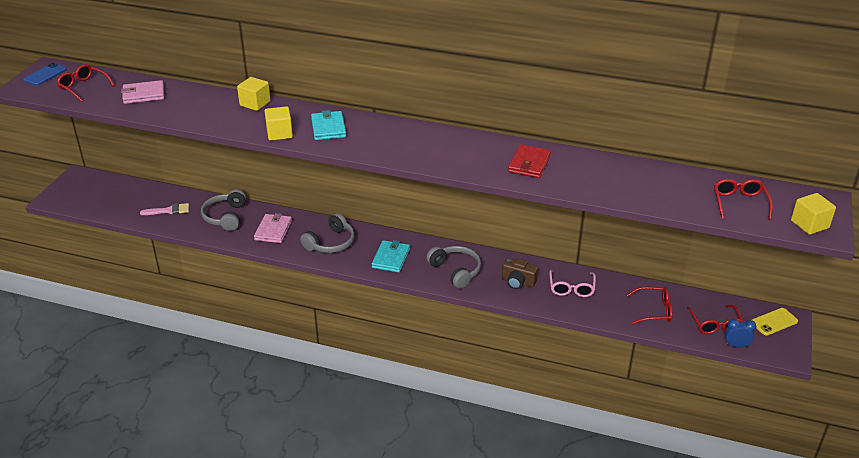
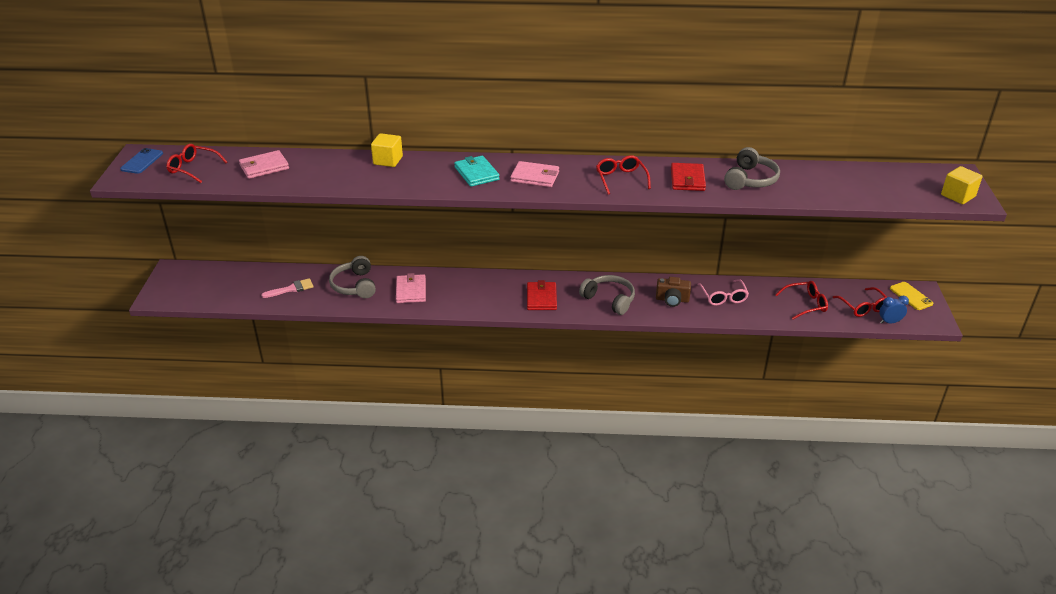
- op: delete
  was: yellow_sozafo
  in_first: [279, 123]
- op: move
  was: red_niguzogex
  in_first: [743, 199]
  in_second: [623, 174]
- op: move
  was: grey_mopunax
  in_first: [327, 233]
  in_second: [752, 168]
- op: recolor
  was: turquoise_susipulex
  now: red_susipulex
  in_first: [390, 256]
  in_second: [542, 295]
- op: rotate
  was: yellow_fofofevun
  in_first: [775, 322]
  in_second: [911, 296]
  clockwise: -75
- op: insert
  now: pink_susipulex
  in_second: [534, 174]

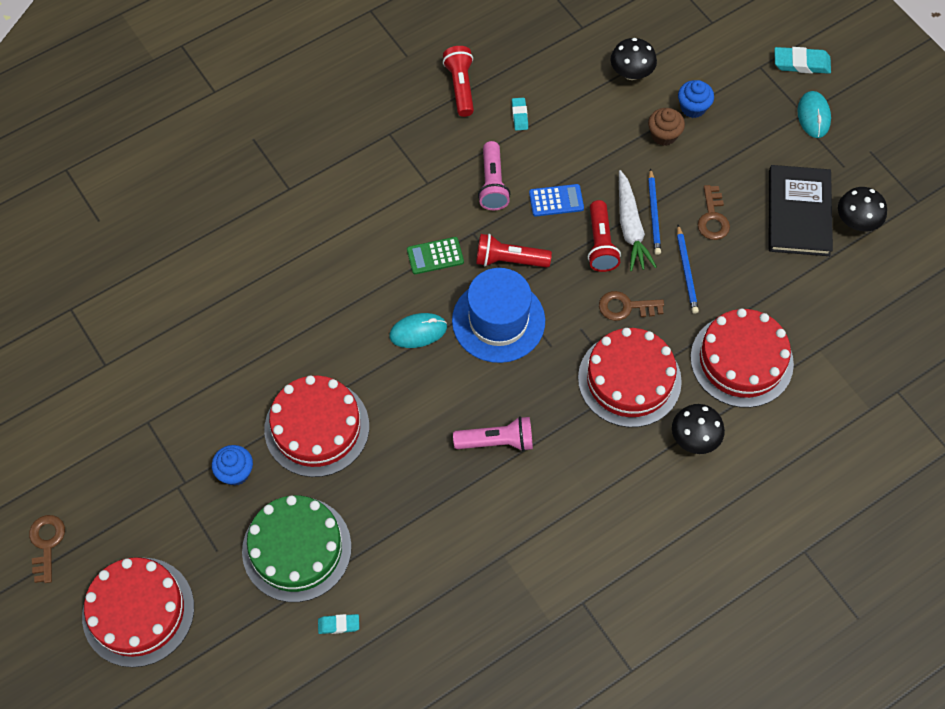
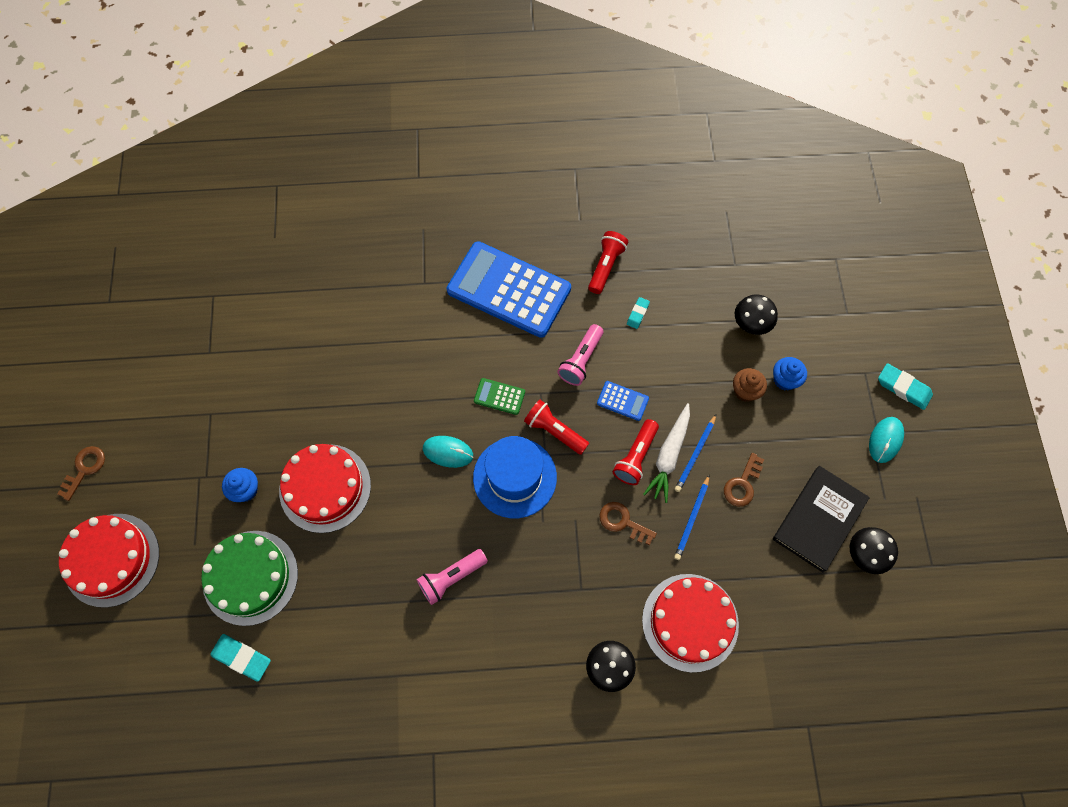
- op: delete
  was: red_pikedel
  in_first: [630, 377]
- op: rotate
  was: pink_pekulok
  in_first: [493, 434]
  in_second: [452, 577]
  clockwise: 120
- op: resize
  was: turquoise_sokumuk
  in_first: [338, 624]
  in_second: [240, 658]
  ratio: 1.68
- op: insert
  now: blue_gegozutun
  in_second: [509, 289]

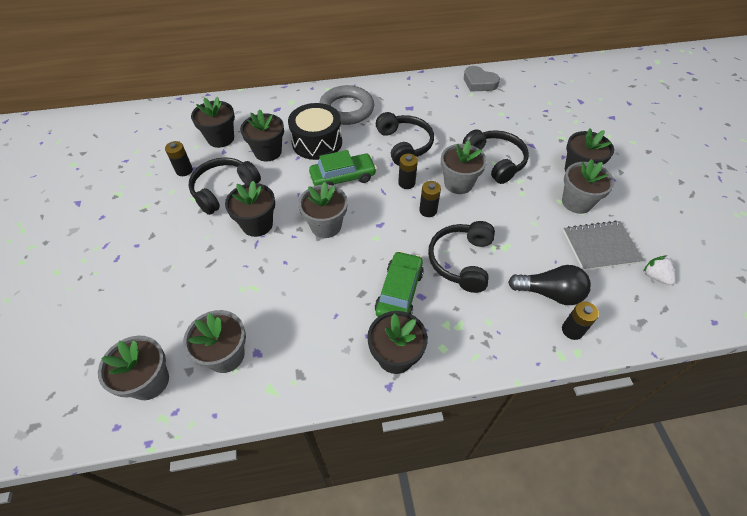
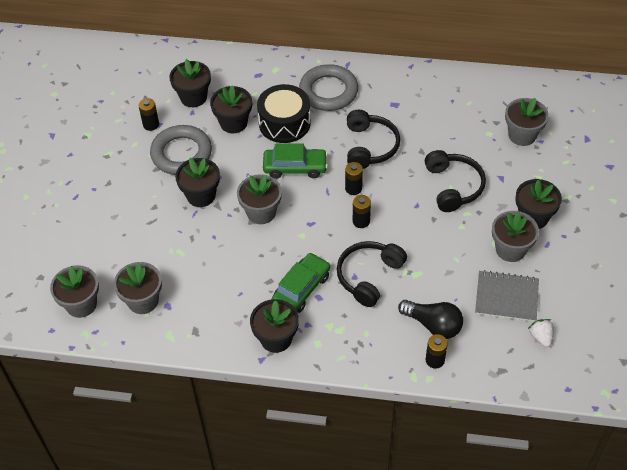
- op: delete
  was: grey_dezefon
  in_first: [482, 79]
- op: move
  was: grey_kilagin
  in_first: [464, 167]
  in_second: [527, 122]
- op: replace
  was: black_mopunax
  now: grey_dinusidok
  in_first: [225, 186]
  in_second: [181, 150]

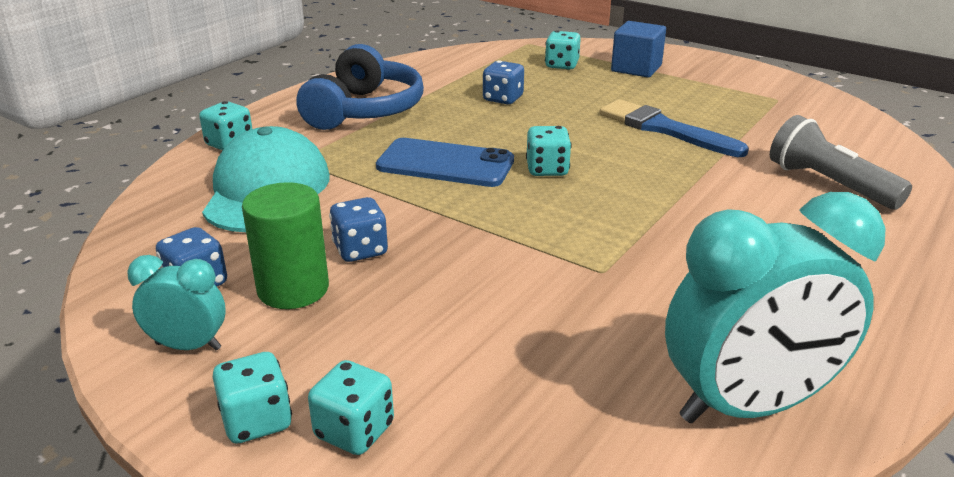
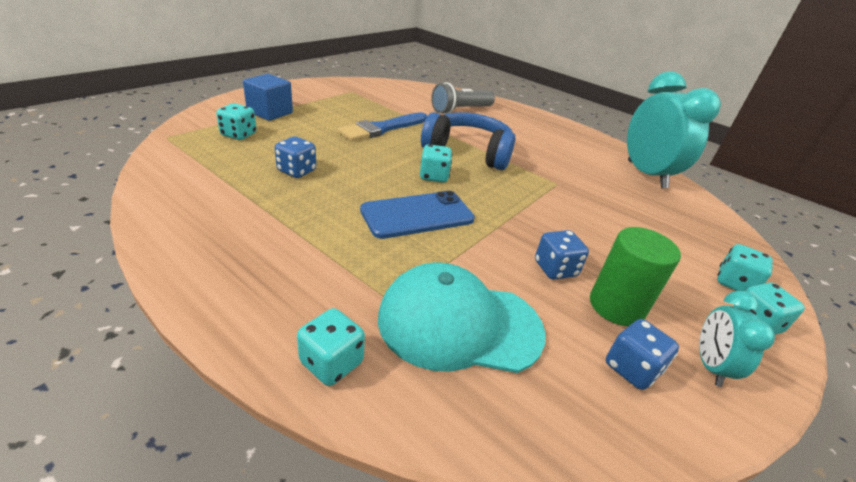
- op: move
  was: blue_mopunax
  in_first: [360, 87]
  in_second: [468, 141]
- op: rotate
  was: blue_fofofevun
  in_first: [445, 162]
  in_second: [417, 215]
  clockwise: 45

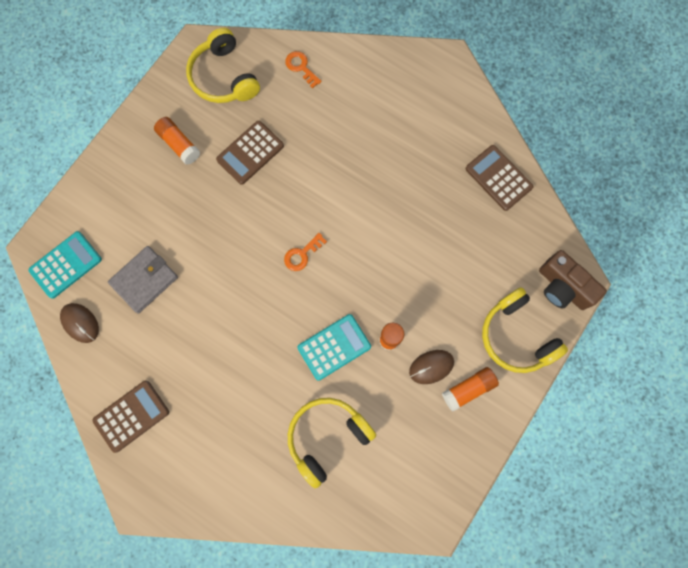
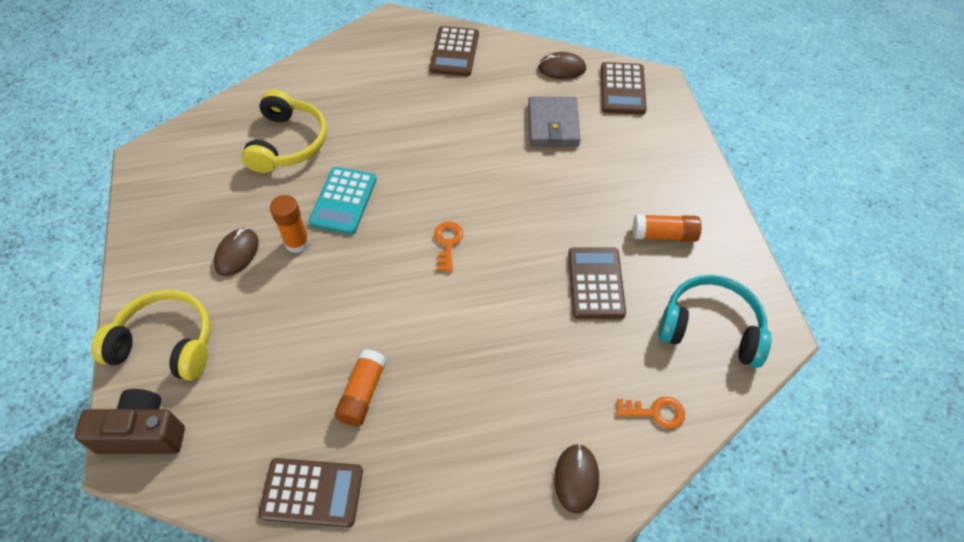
- op: recolor
  was: yellow_mopunax
  now: turquoise_mopunax
  in_first: [223, 65]
  in_second: [715, 321]
- op: recolor
  was: turquoise_gegozutun
  now: brown_gegozutun
  in_first: [65, 265]
  in_second: [624, 88]
- op: move
  was: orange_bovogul
  in_first: [470, 389]
  in_second: [361, 387]
- op: insert
  now: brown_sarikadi
  in_second: [576, 479]

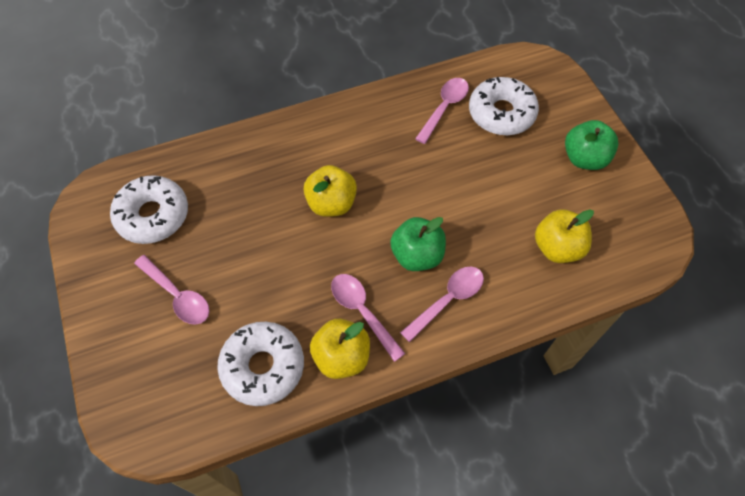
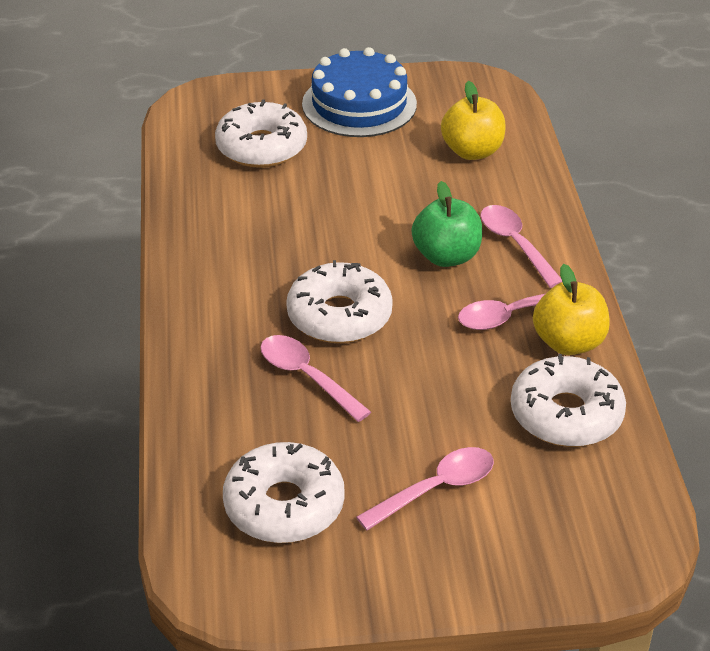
- op: move
  was: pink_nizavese
  in_first: [442, 111]
  in_second: [316, 378]
- op: replace
  was: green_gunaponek
  now: blue_pikedel
  in_first: [591, 145]
  in_second: [359, 92]
- op: replace
  was: yellow_gunaponek
  now: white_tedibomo
  in_first: [330, 191]
  in_second: [339, 301]

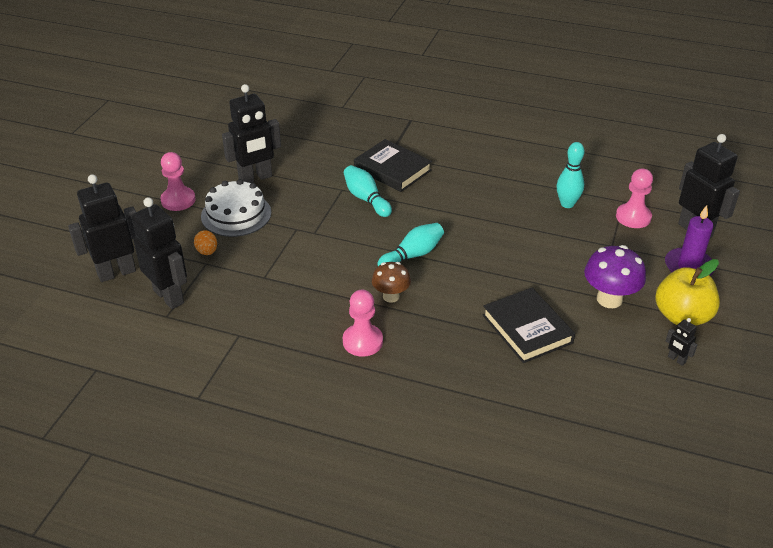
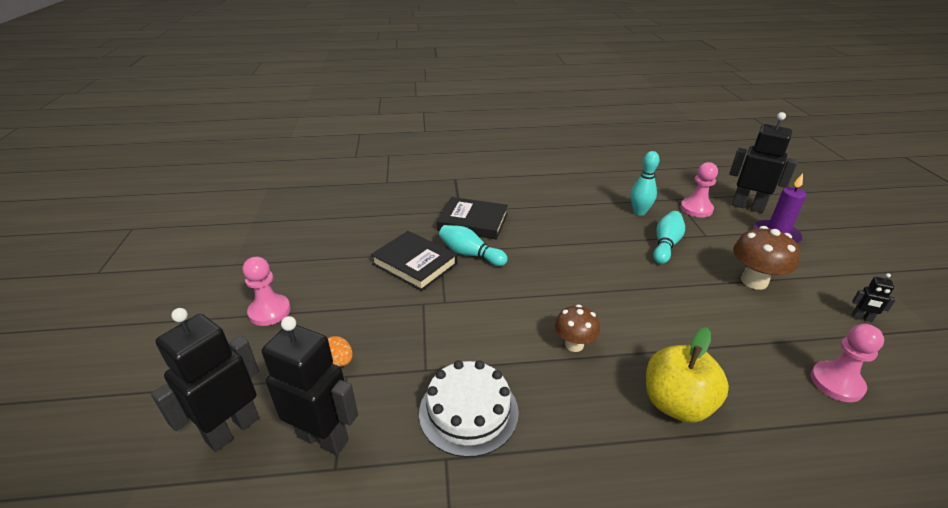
- op: delete
  was: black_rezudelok
  in_first: [251, 133]
- op: move
  was: white_pikedel
  in_first: [236, 208]
  in_second: [469, 408]
- op: move
  was: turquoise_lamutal
  in_first: [411, 244]
  in_second: [669, 237]
- op: recolor
  was: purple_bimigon
  now: brown_bimigon
  in_first: [615, 276]
  in_second: [766, 258]
- op: move
  was: yellow_gunaponek
  in_first: [687, 292]
  in_second: [687, 375]
- op: move
  was: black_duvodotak
  in_first: [529, 325]
  in_second: [414, 261]
- op: move
  was: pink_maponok
  in_first: [363, 323]
  in_second: [847, 363]

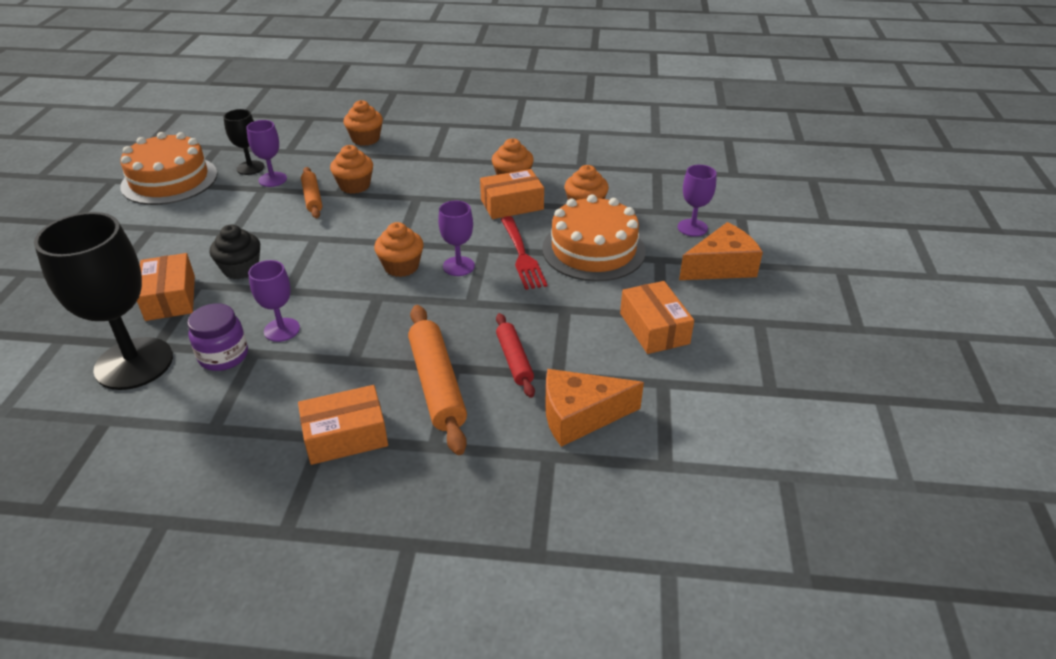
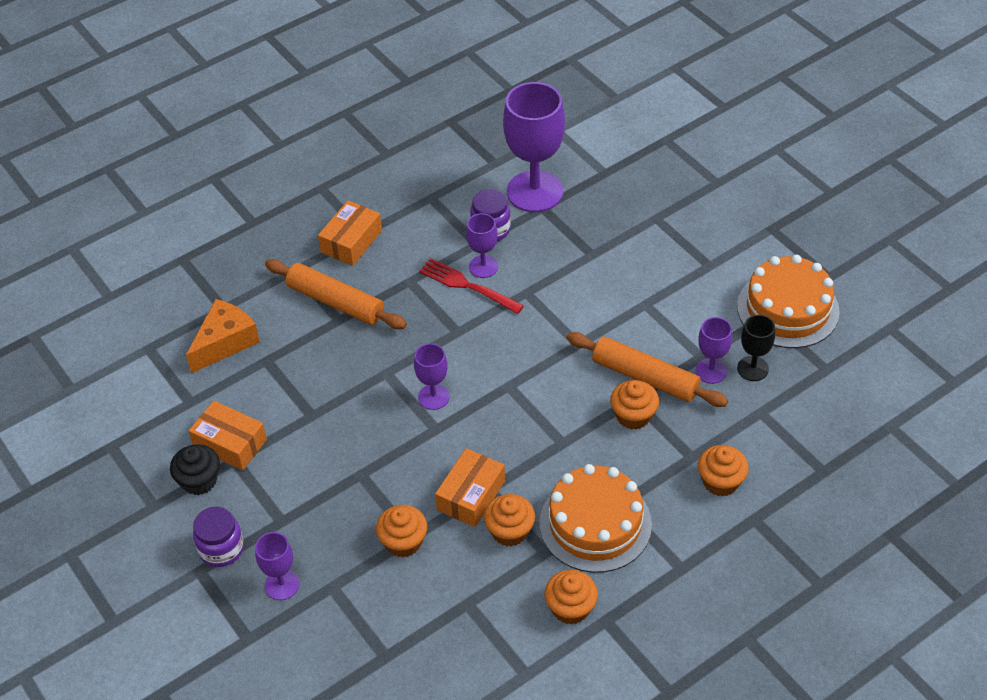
- op: resize
  was: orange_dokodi
  in_first: [311, 192]
  in_second: [647, 369]
  ratio: 1.66
- op: move
  was: orange_pikedel
  in_first: [594, 238]
  in_second: [595, 518]
- op: recolor
  was: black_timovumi
  now: purple_timovumi
  in_first: [103, 301]
  in_second: [534, 147]
- op: move
  was: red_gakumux
  in_first: [524, 253]
  in_second: [471, 286]
- op: move
  was: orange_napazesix
  in_first: [399, 249]
  in_second: [571, 597]
- op: replace
  was: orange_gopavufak
  now: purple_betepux
  in_first: [721, 251]
  in_second: [218, 537]
- op: move
  was: black_napazesix
  in_first: [235, 252]
  in_second: [195, 469]
- op: delete
  was: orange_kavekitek
  in_first: [166, 287]
- op: delete
  was: red_dokodi
  in_first: [515, 355]

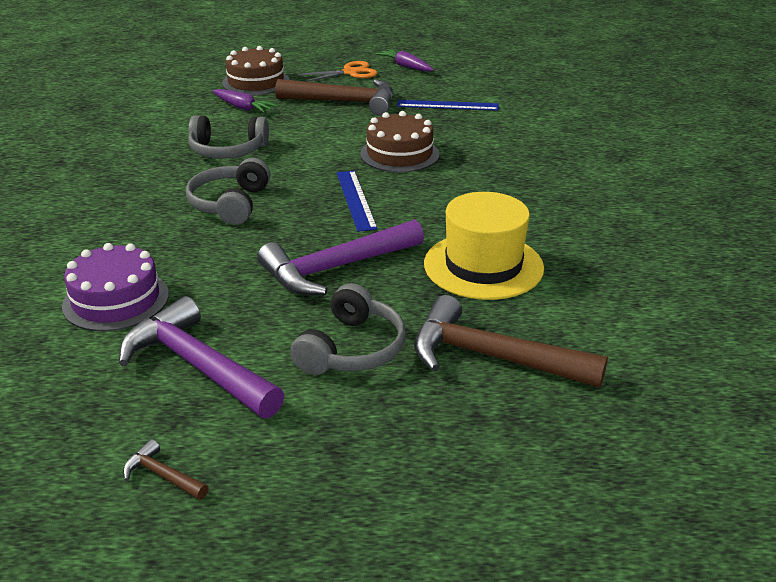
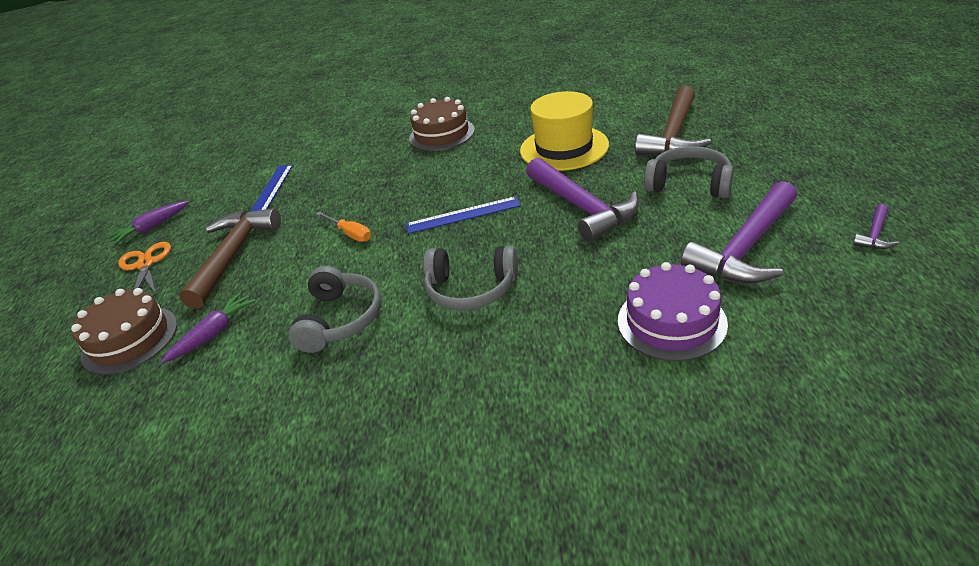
- op: move
  was: brown_pikedel
  in_first: [399, 141]
  in_second: [442, 124]
- op: recolor
  was: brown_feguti
  now: purple_feguti
  in_first: [166, 469]
  in_second: [876, 226]
- op: insert
  now: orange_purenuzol
  in_second: [343, 227]

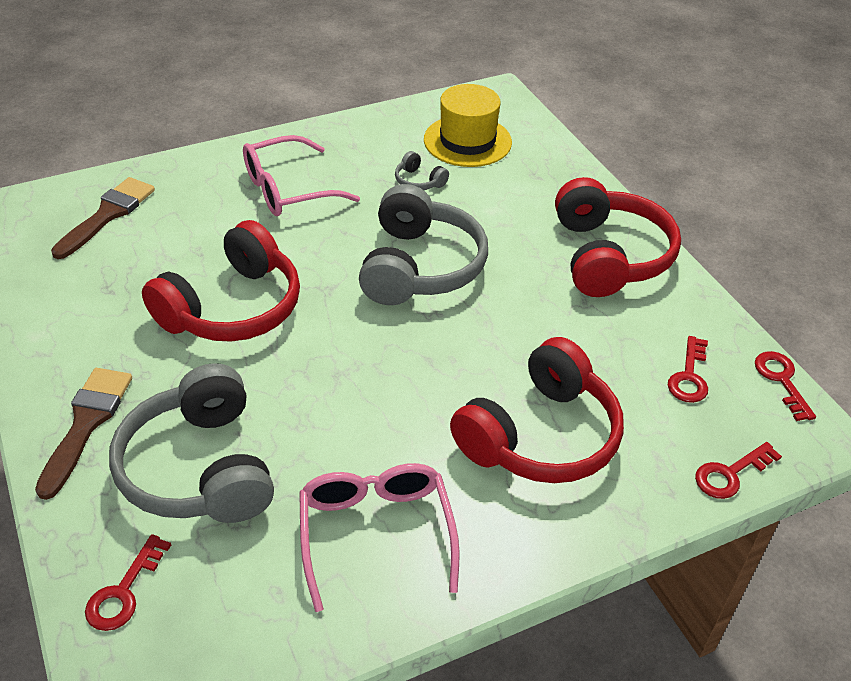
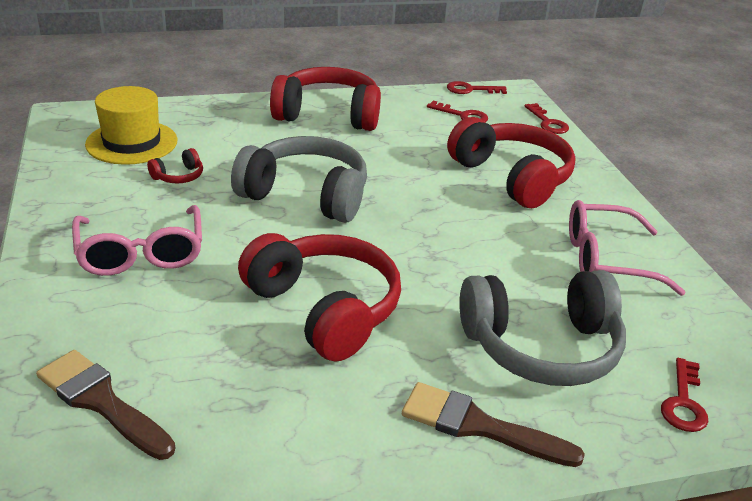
- op: recolor
  was: grey_mopunax
  now: red_mopunax
  in_first: [422, 170]
  in_second: [175, 165]
- op: rotate
  was: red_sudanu
  in_first: [128, 582]
  in_second: [684, 395]
  clockwise: 75

